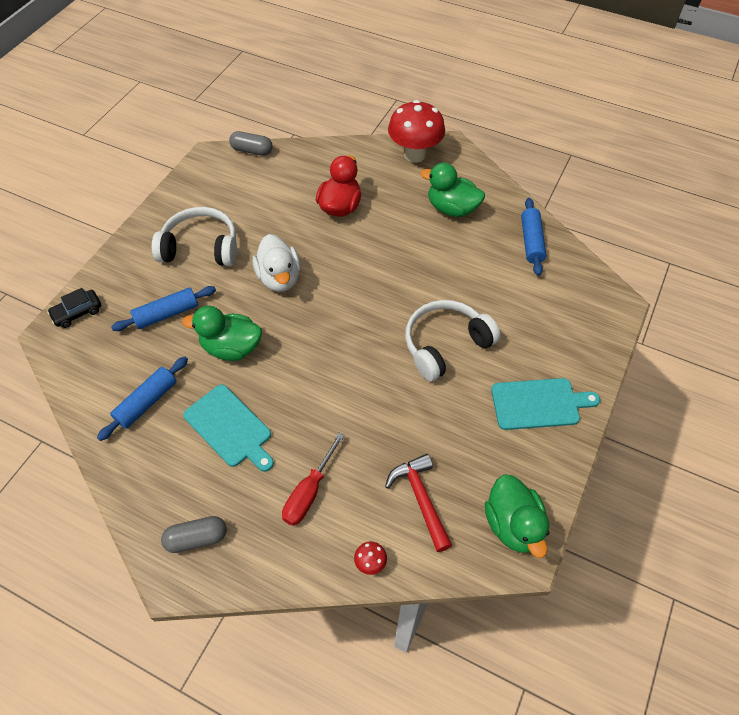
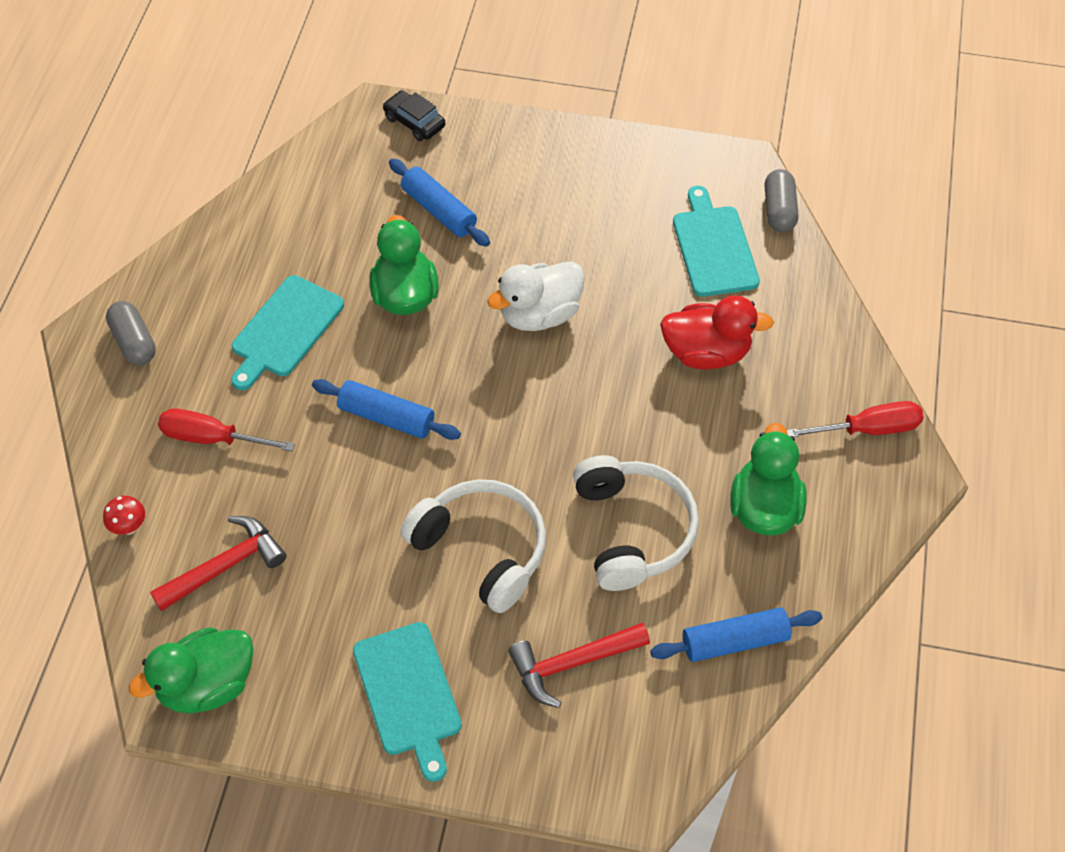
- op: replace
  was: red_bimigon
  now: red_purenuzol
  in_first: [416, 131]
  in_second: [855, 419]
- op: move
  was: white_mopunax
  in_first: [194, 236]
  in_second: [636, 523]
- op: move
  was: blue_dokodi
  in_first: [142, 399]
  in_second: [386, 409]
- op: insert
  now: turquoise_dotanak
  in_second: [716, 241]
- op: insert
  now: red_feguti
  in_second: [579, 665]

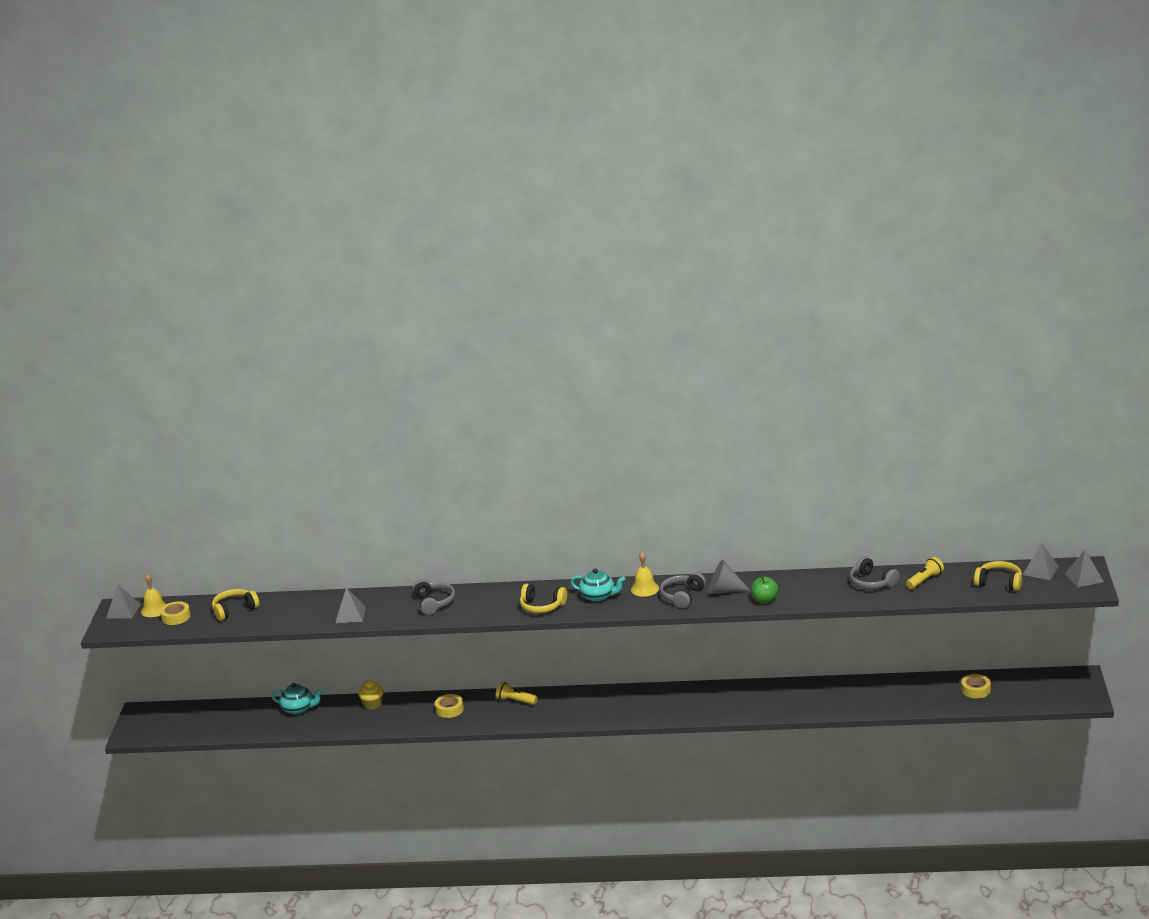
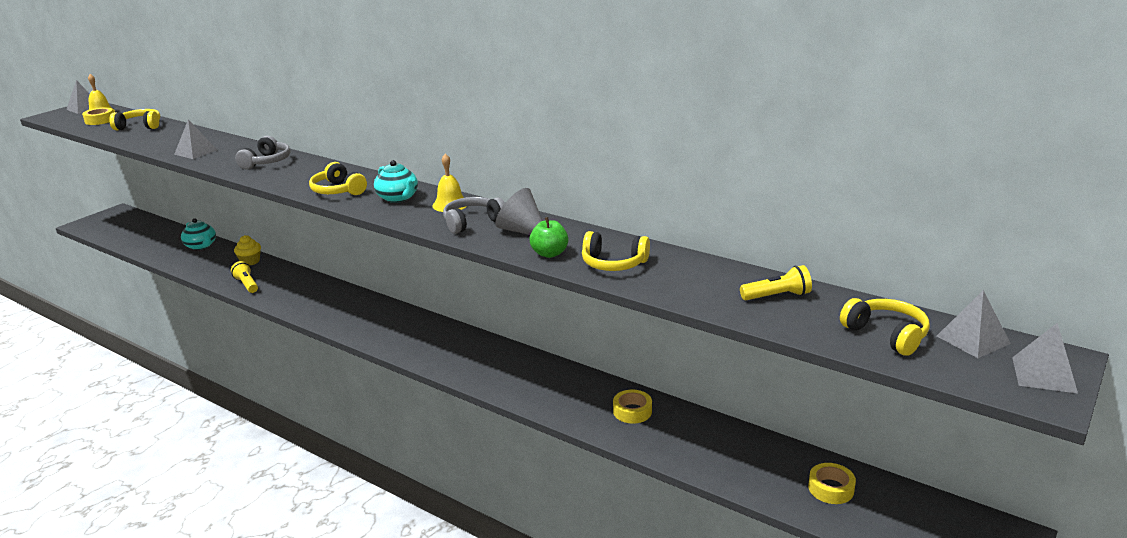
- op: delete
  was: grey_mopunax
  in_first: [875, 573]
- op: move
  was: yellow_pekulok
  in_first: [517, 693]
  in_second: [244, 277]
- op: move
  was: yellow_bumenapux
  in_first: [449, 706]
  in_second: [632, 406]
- op: insert
  now: yellow_mopunax
  in_second: [616, 251]

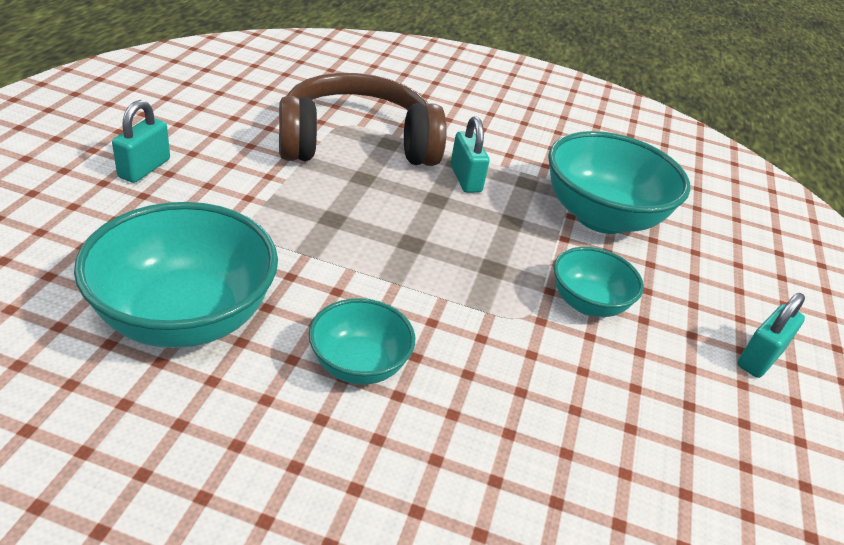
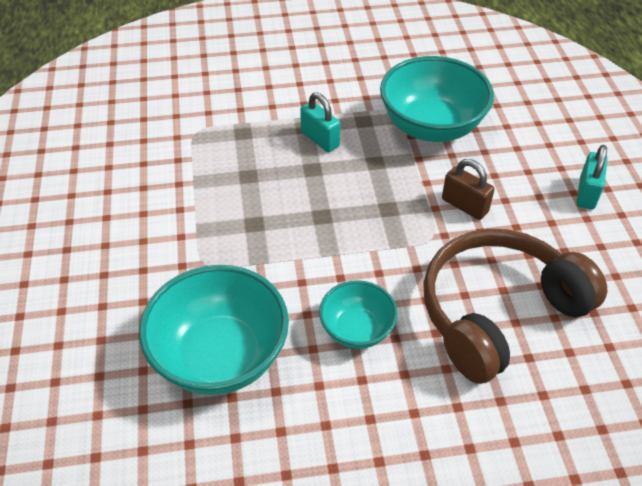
- op: move
  was: brown_mopunax
  in_first: [363, 119]
  in_second: [515, 306]
- op: delete
  was: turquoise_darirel
  in_first: [141, 141]
- op: replace
  was: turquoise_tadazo
  now: brown_darirel
  in_first: [599, 282]
  in_second: [468, 189]

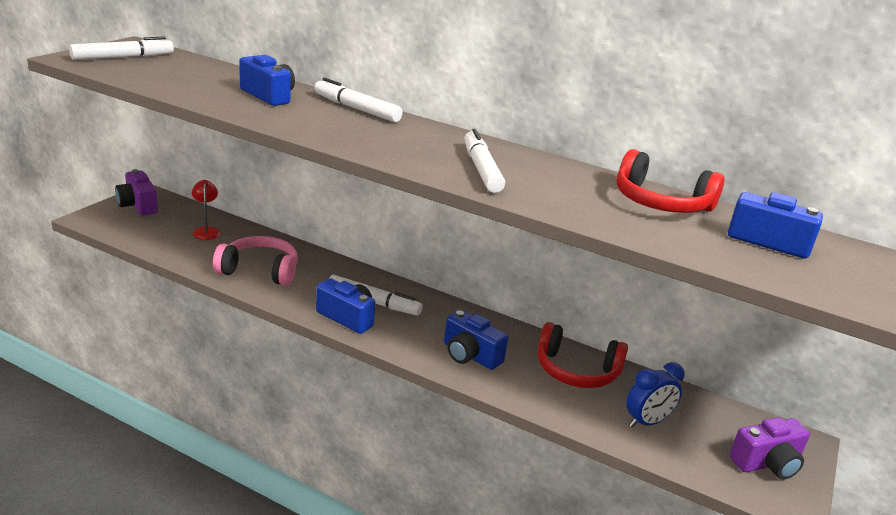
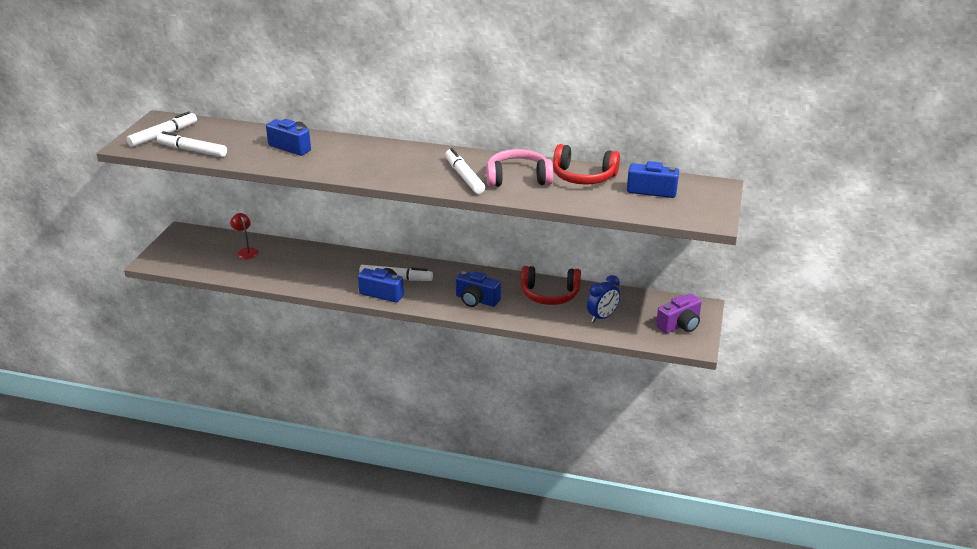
- op: move
  was: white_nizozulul
  in_first: [358, 100]
  in_second: [192, 144]
- op: delete
  was: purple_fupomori
  in_first: [136, 192]
- op: move
  was: pink_mopunax
  in_first: [255, 261]
  in_second: [519, 168]

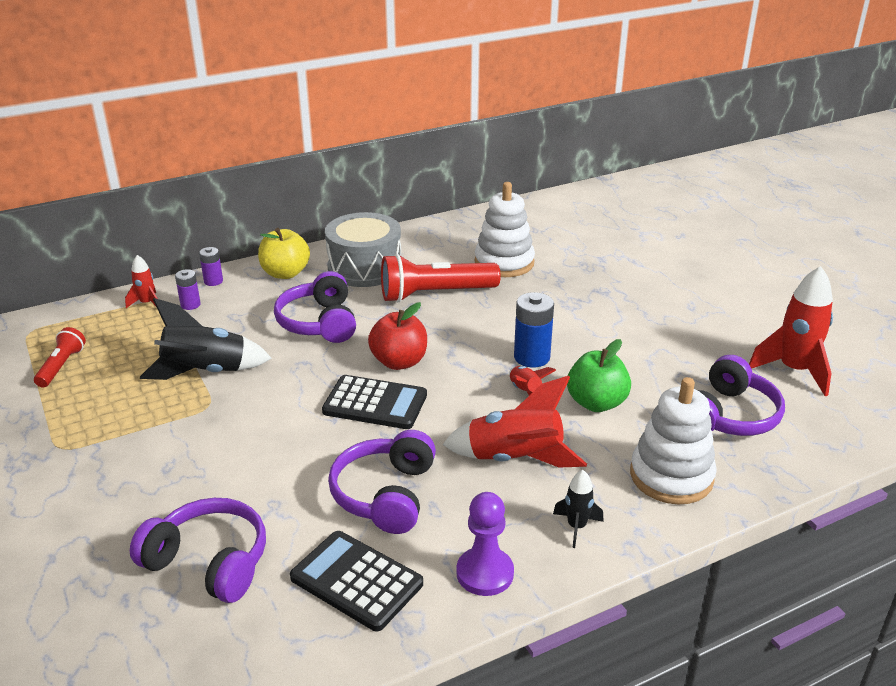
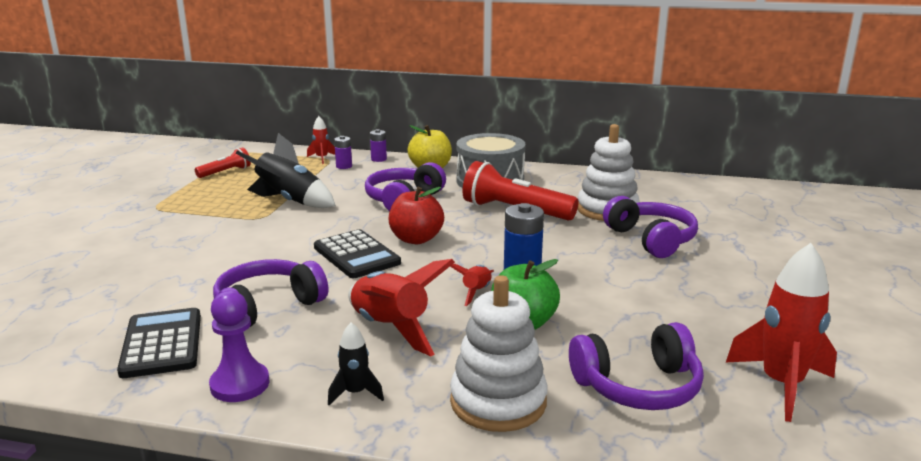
- op: move
  was: purple_mopunax
  in_first: [198, 550]
  in_second: [650, 227]

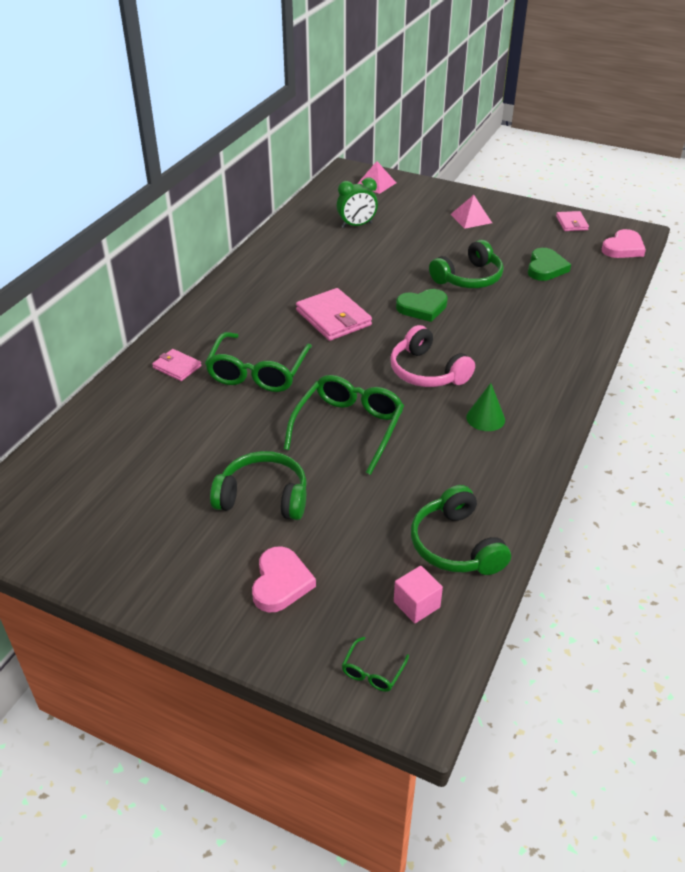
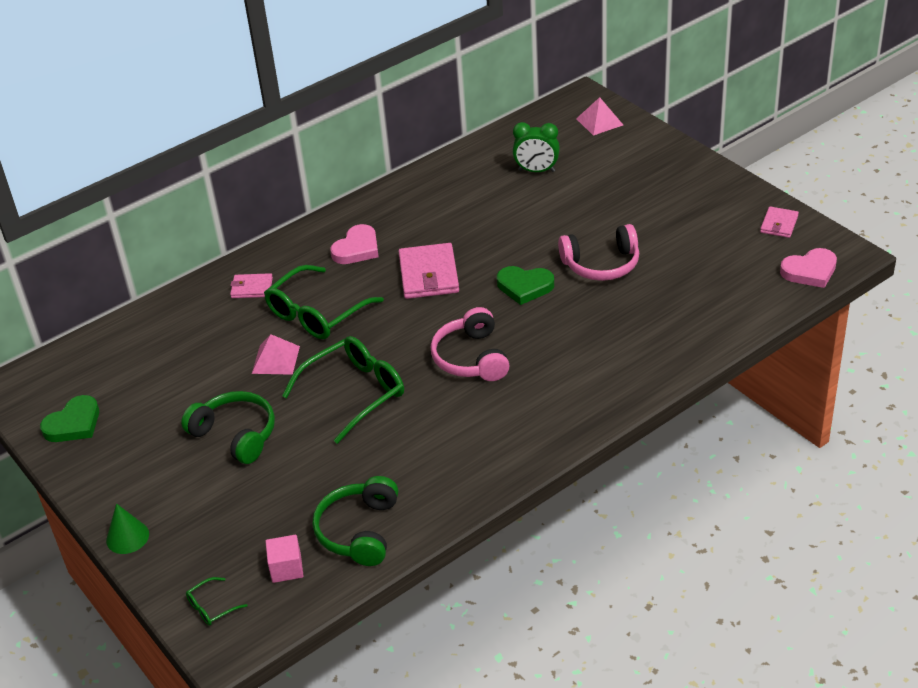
- op: move
  was: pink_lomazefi
  in_first: [471, 212]
  in_second: [276, 354]
- op: recolor
  was: green_mopunax
  now: pink_mopunax
  in_first: [466, 264]
  in_second: [598, 252]
- op: move
  was: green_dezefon
  in_first: [549, 264]
  in_second: [69, 418]
- op: rotate
  was: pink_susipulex
  in_first: [177, 365]
  in_second: [251, 285]
  clockwise: -60
- op: move
  was: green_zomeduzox
  in_first: [485, 407]
  in_second: [127, 528]
- op: move
  was: pink_dezefon
  in_first: [284, 579]
  in_second: [354, 244]

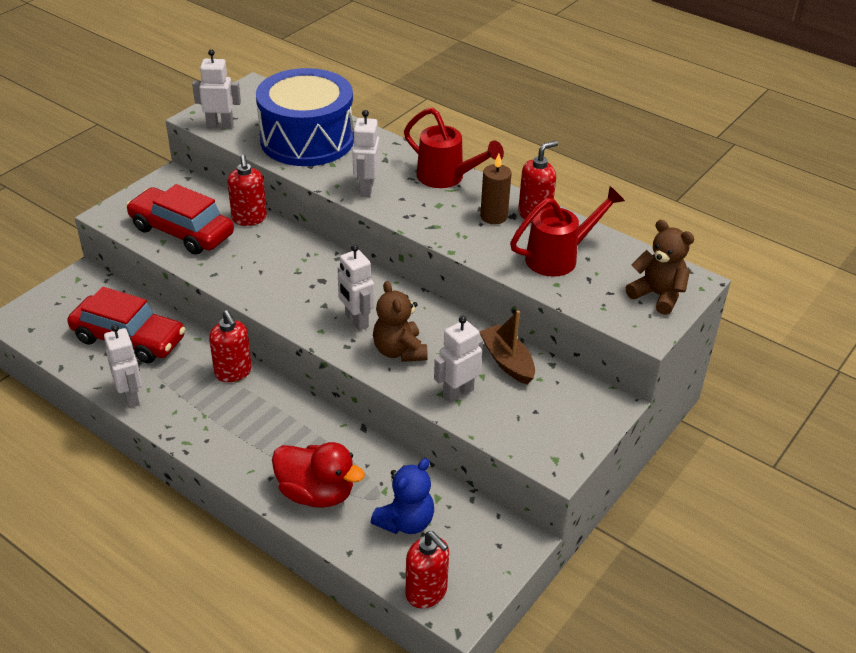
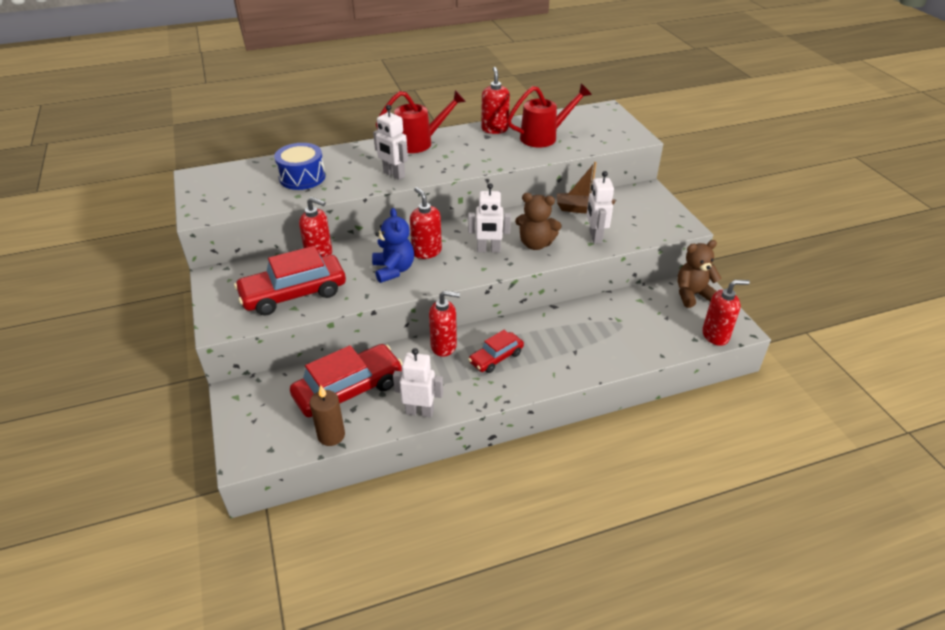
- op: delete
  was: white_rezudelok
  in_first: [216, 89]
- op: resize
  was: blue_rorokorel
  in_first: [305, 117]
  in_second: [299, 166]
  ratio: 0.55
- op: move
  was: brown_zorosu
  in_first: [496, 188]
  in_second: [327, 415]
- op: rotate
  was: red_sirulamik
  in_first: [567, 231]
  in_second: [549, 116]
  clockwise: 60
- op: move
  was: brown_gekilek
  in_first: [660, 267]
  in_second: [700, 274]
- op: delete
  was: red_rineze
  in_first: [318, 475]
- op: move
  was: blue_gekilek
  in_first: [402, 496]
  in_second: [393, 245]
- op: insert
  now: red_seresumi
  in_second: [426, 223]
- op: insert
  now: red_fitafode
  in_second: [496, 351]

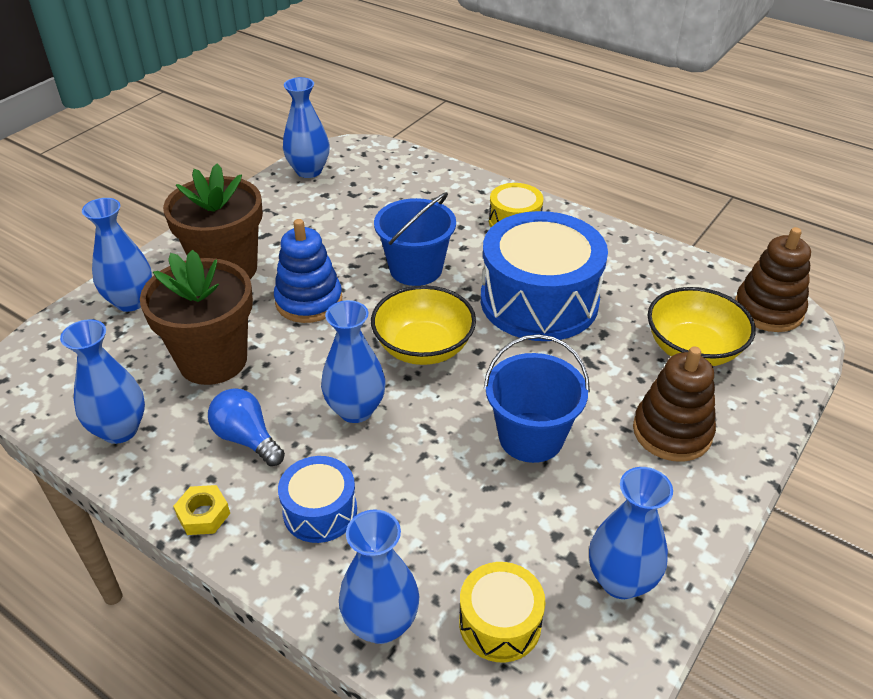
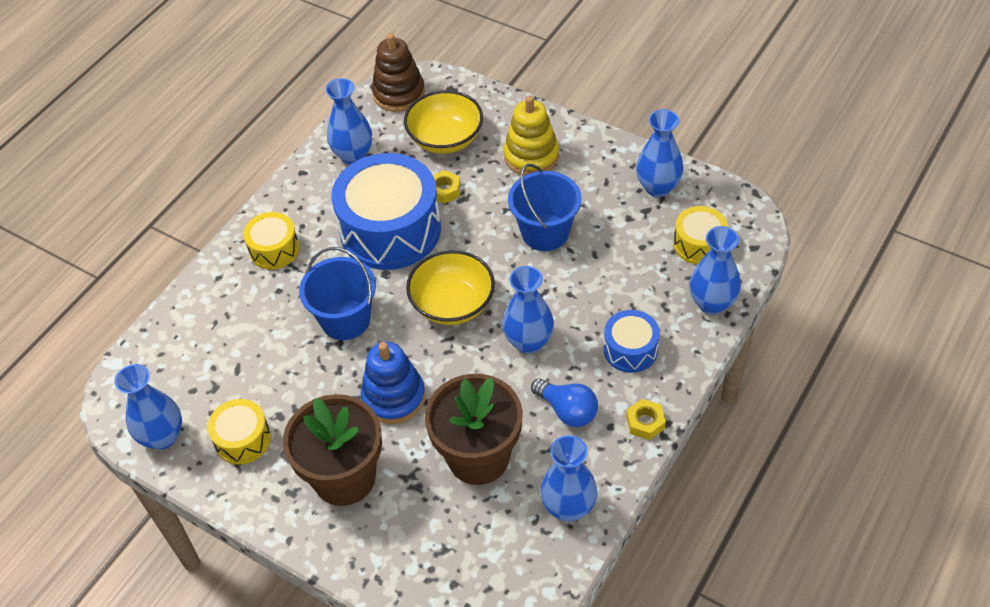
- op: move
  was: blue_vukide
  in_first: [117, 255]
  in_second: [348, 121]
- op: recolor
  was: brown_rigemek
  now: yellow_rigemek
  in_first: [674, 404]
  in_second: [531, 136]
- op: rotate
  was: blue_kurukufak
  in_first: [246, 427]
  in_second: [564, 402]
  clockwise: -90
- op: insert
  now: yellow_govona
  in_second: [446, 187]
- op: insert
  now: yellow_rorokorel
  in_second: [239, 431]

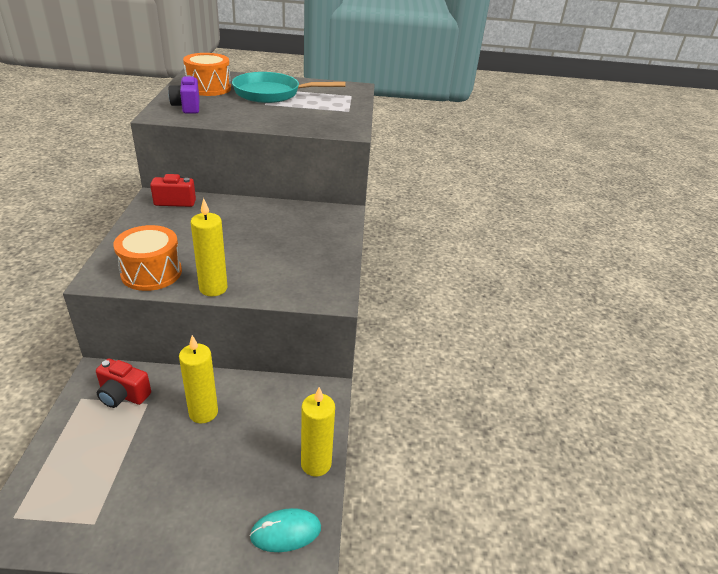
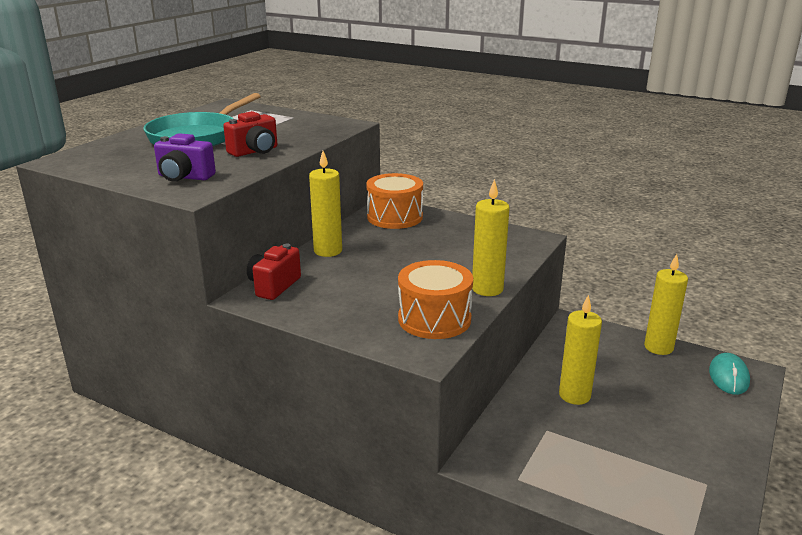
- op: move
  was: orange_rorokorel
  in_first: [207, 74]
  in_second: [394, 201]
- op: move
  was: red_fupomori
  in_first: [123, 383]
  in_second: [250, 134]
- op: insert
  now: yellow_zorosu
  in_second: [325, 204]

